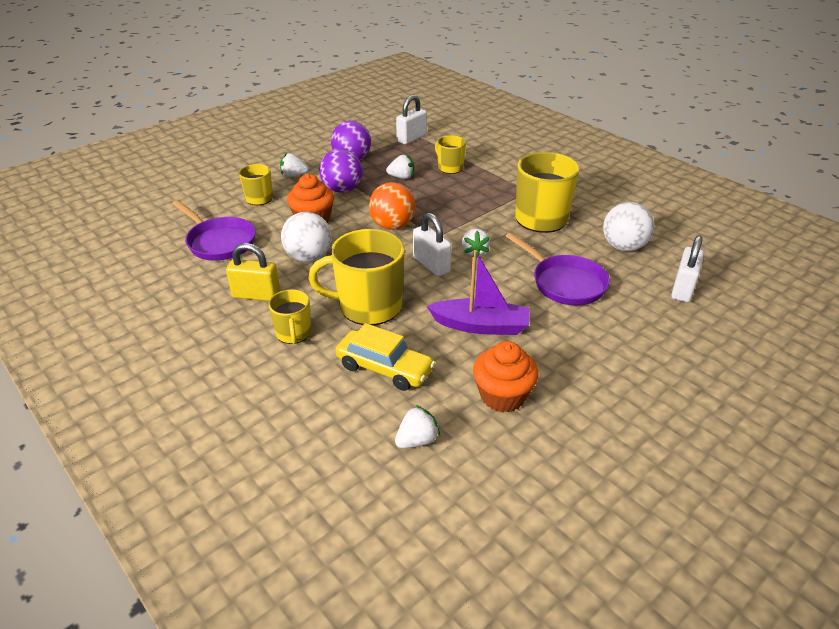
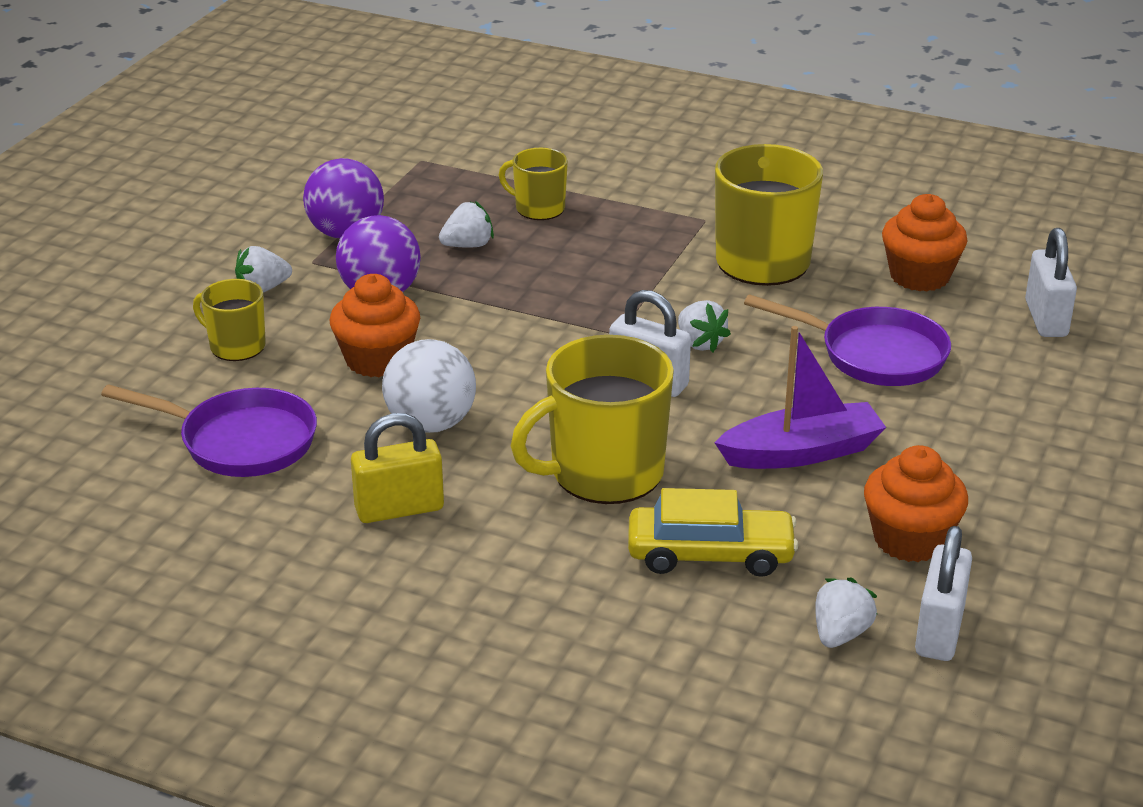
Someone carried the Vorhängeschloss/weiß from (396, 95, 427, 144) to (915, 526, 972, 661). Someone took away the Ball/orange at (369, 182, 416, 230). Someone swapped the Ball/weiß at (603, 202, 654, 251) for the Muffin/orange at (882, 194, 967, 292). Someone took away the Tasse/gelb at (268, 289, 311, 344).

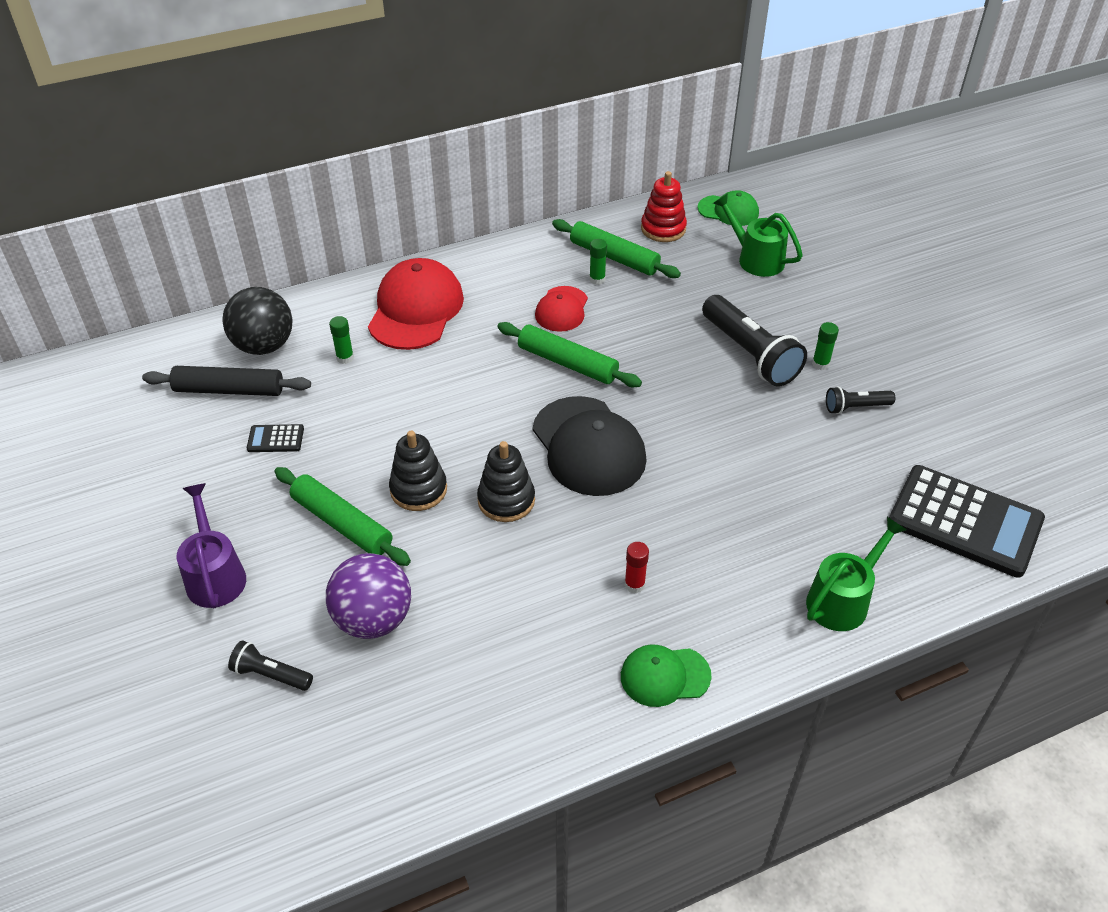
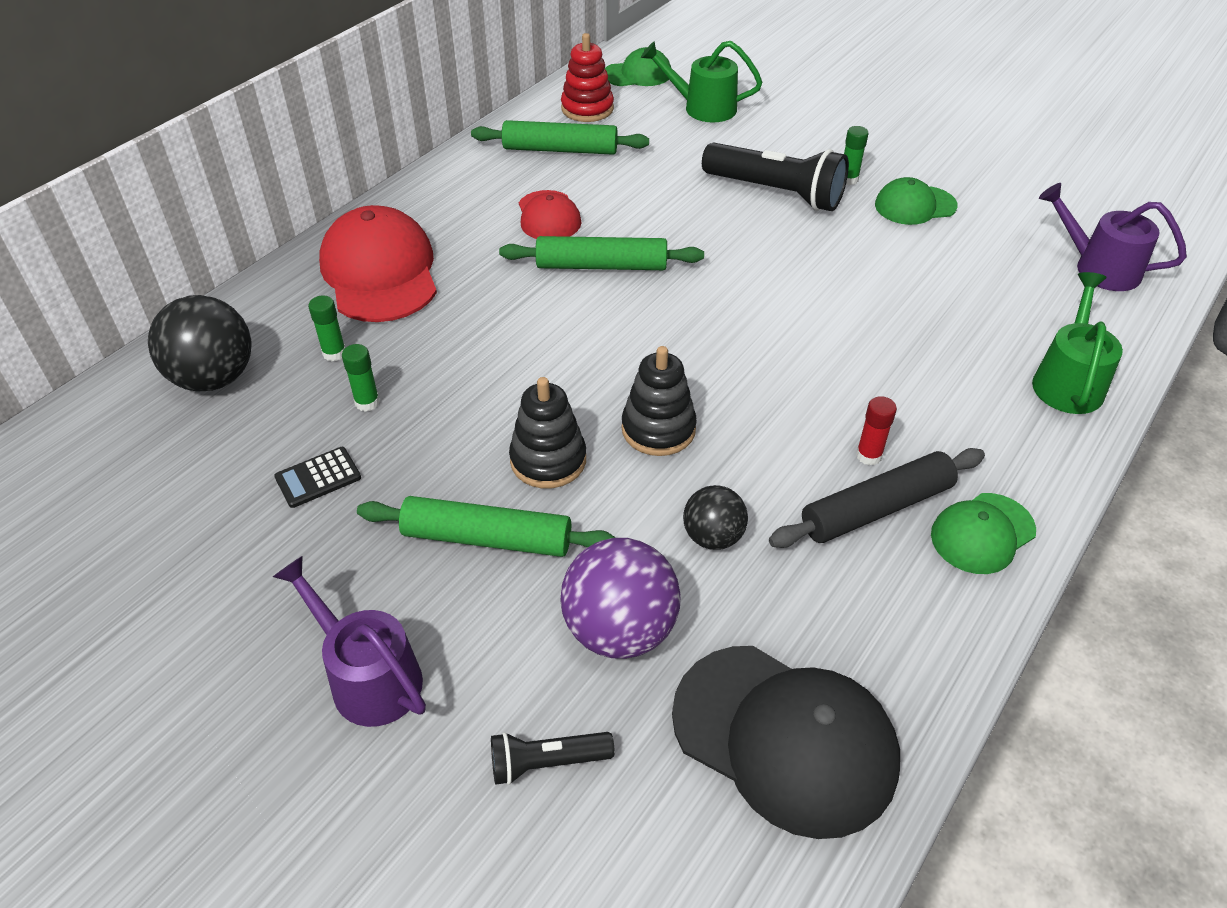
Someone carried the Klebestift/grün from (589, 239, 607, 285) to (342, 344, 380, 412). Someone carried the Nudelholz/schwarz from (142, 366, 311, 396) to (769, 448, 985, 548). Someone swapped the Taschenlampe/schwarz at (826, 386, 895, 414) for the Kappe/grün at (875, 177, 957, 225). Someone carried the Kappe/schwarz from (532, 396, 647, 496) to (672, 646, 900, 839). Someone swapped the Taschenrechner/schwarz at (889, 465, 1045, 578) for the Gießkanne/lila at (1039, 183, 1187, 291). Someone put down the Ball/schwarz at (683, 485, 748, 550).

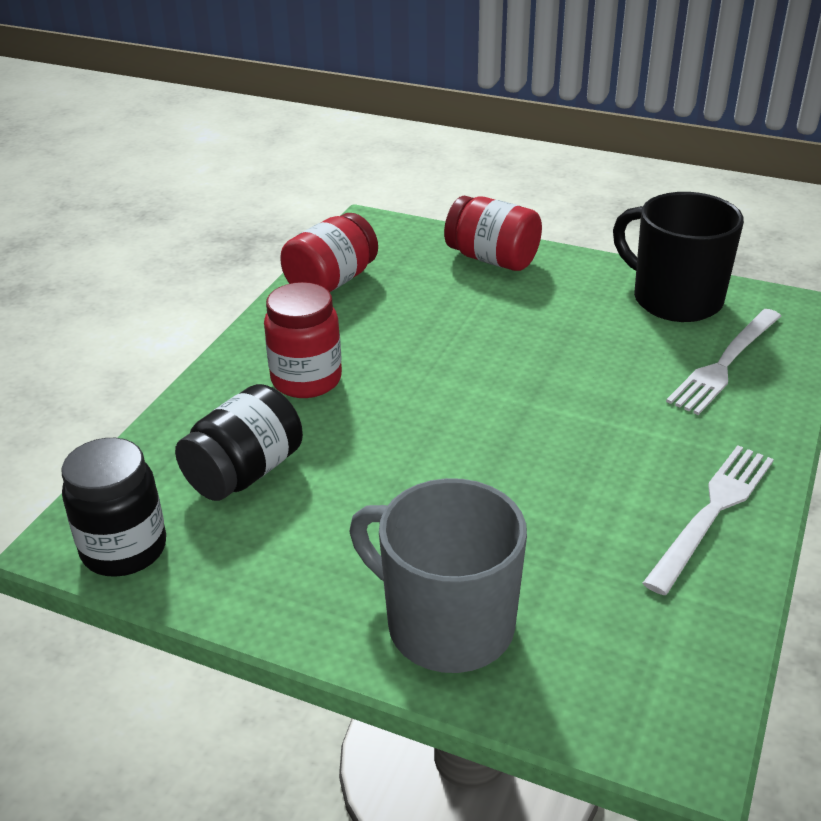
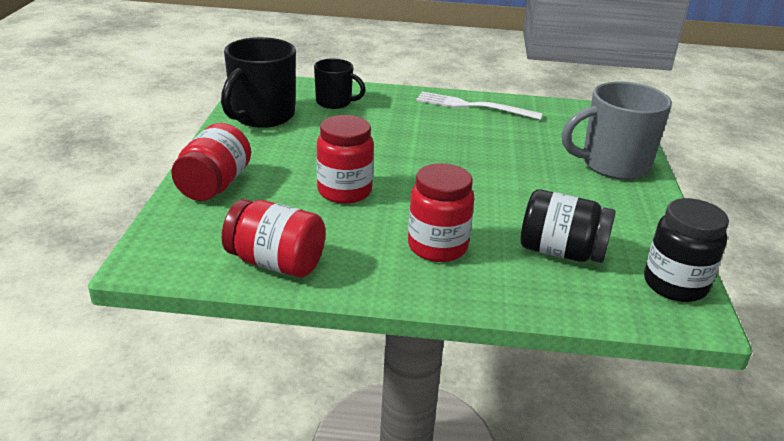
Someone swapped the Gabel/weiß at (666, 309, 781, 415) for the Tasse/schwarz at (314, 59, 366, 109). Someone rotated the Tasse/grau at (350, 478, 527, 673) by 60 degrees clockwise. Someone put down the Einmachglas/rot at (317, 115, 374, 204).

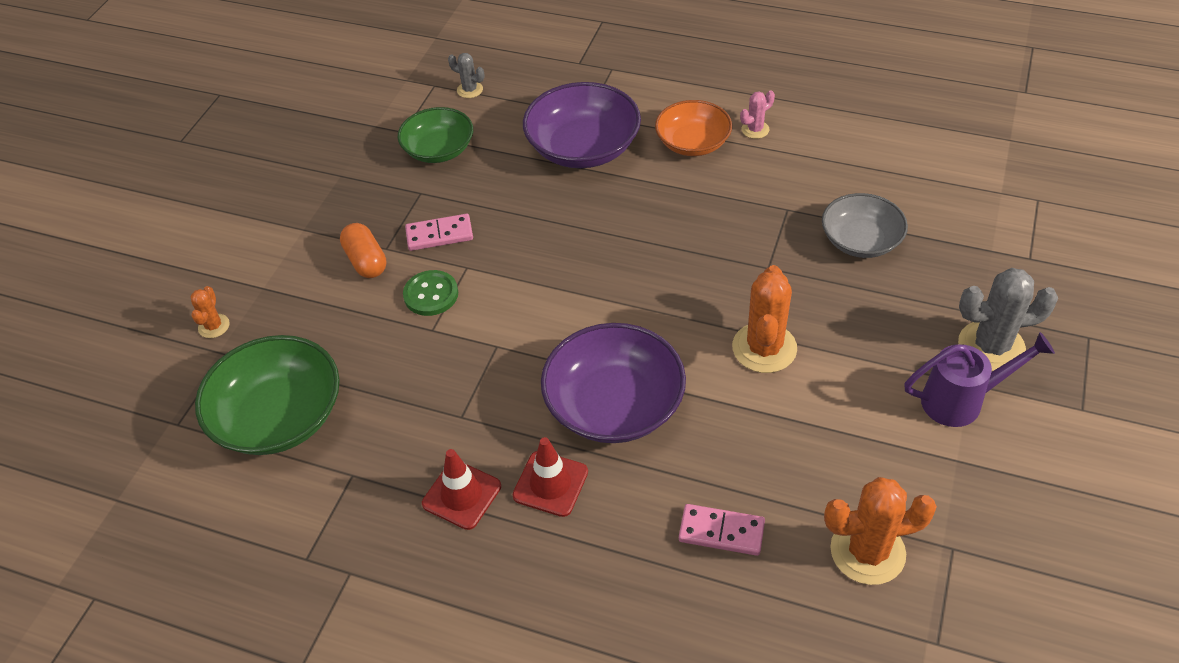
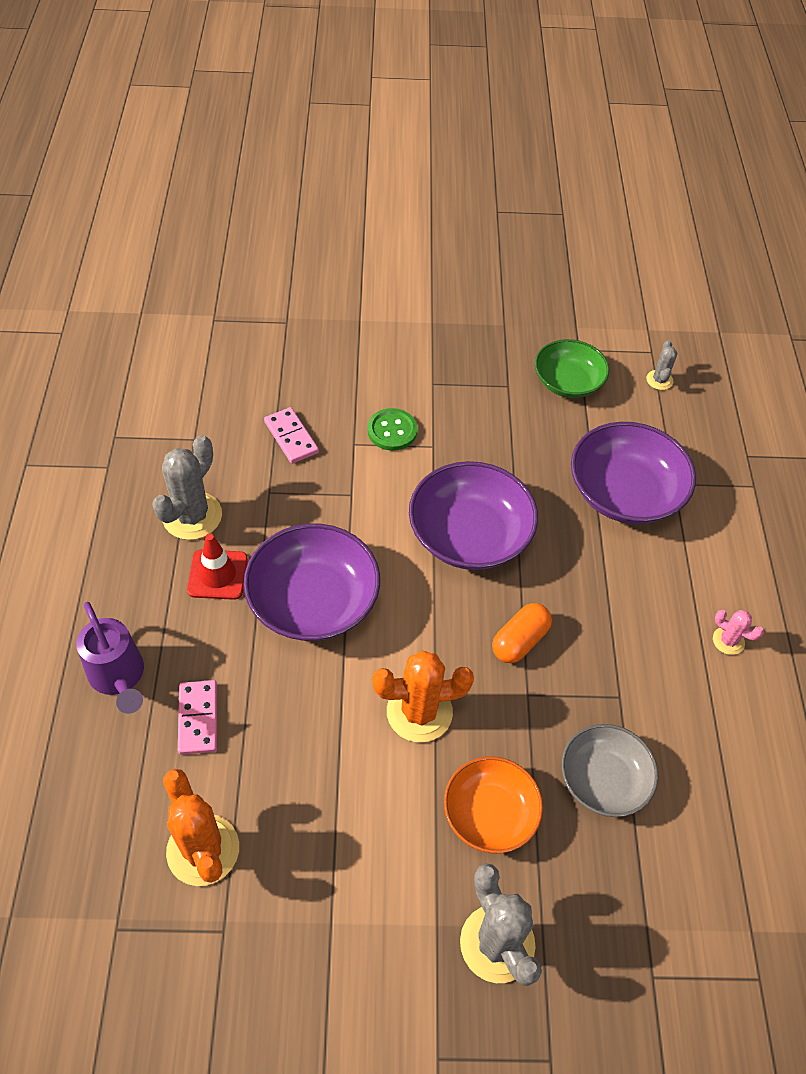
Someone carried the Schüssel/orange from (655, 100, 732, 156) to (444, 756, 543, 853). Someone carried the Dominostein/rosa from (405, 214, 473, 251) to (264, 407, 319, 464). Someone carried the Kapsel/orange from (340, 223, 386, 278) to (492, 603, 552, 663). Someone took away the Kaktus/orange at (190, 286, 230, 338). Someone carried the Gießkanne/lila from (904, 332, 1055, 427) to (76, 602, 144, 714). Someone took away the Schüssel/grün at (195, 335, 340, 455). Someone swapped the Leitkegel/rot at (422, 449, 501, 530) for the Kaktus/grau at (152, 435, 222, 540). Someone put down the Schüssel/lila at (409, 461, 538, 570).

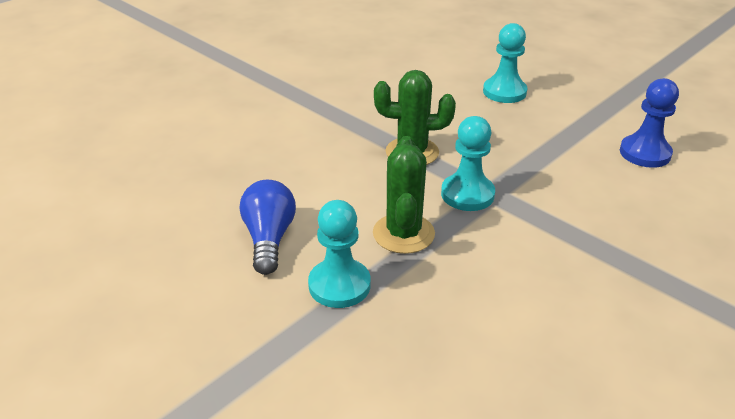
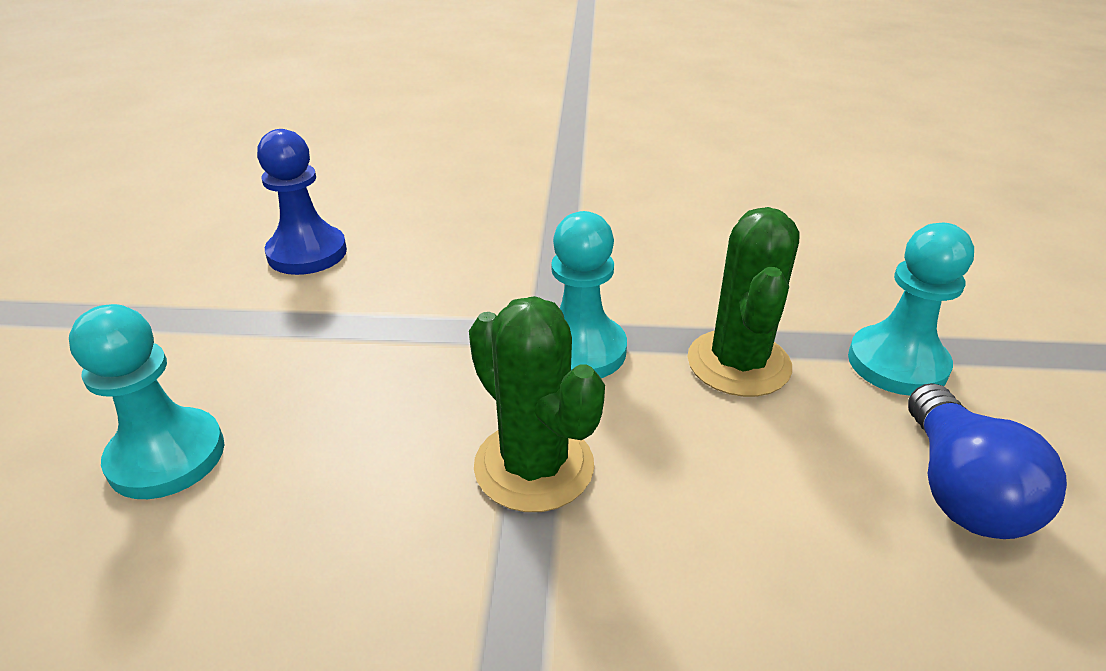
Someone rotated the Kaktus/grün at (373, 136, 435, 254) by 45 degrees counterclockwise. Someone rotated the Glühbirne/blau at (240, 180, 296, 275) by 45 degrees counterclockwise.

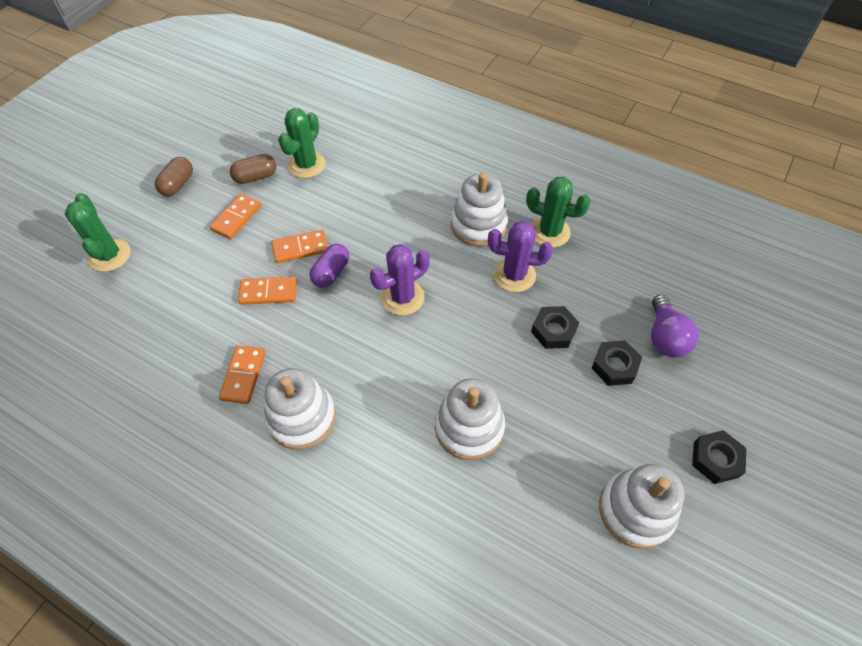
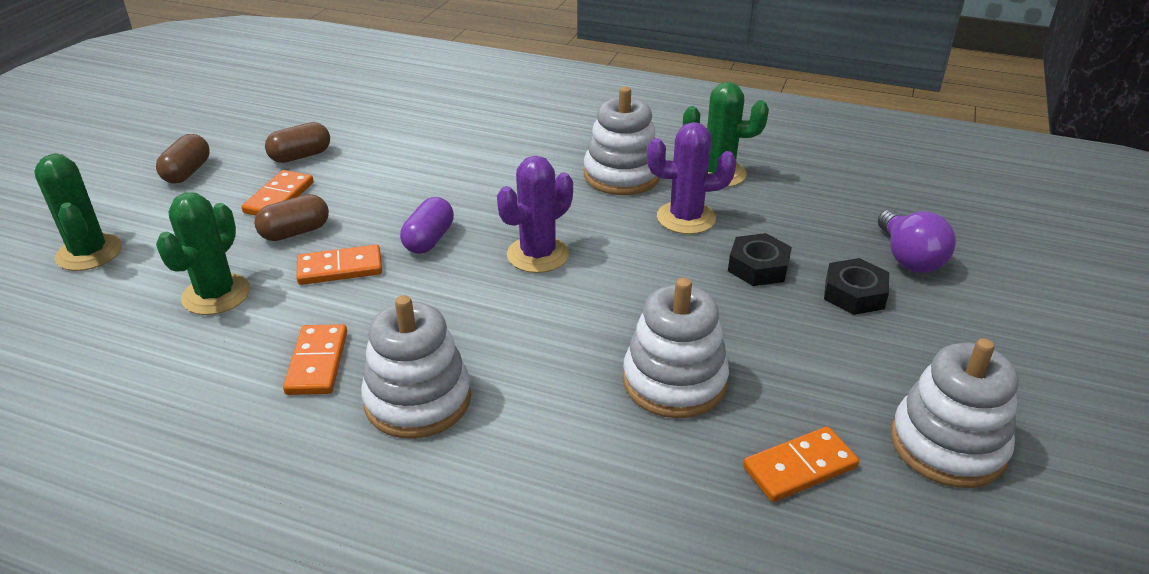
Someone carried the Kaktus/grün from (278, 108, 326, 178) to (156, 193, 250, 315). Someone carried the Dominostein/orange from (272, 230, 328, 263) to (743, 426, 859, 502). Someone took away the Sechskantmutter/schwarz at (692, 430, 746, 484). Someone put down the Kapsel/braun at (254, 194, 329, 241).

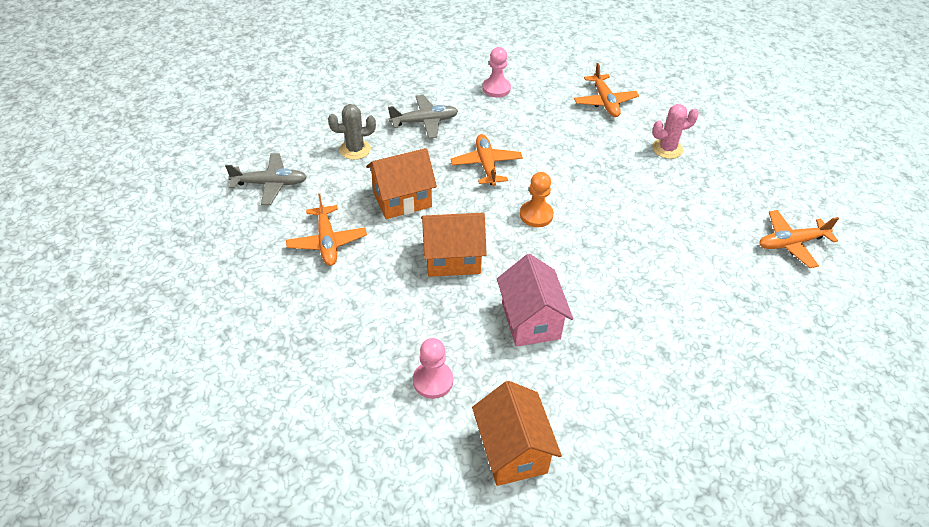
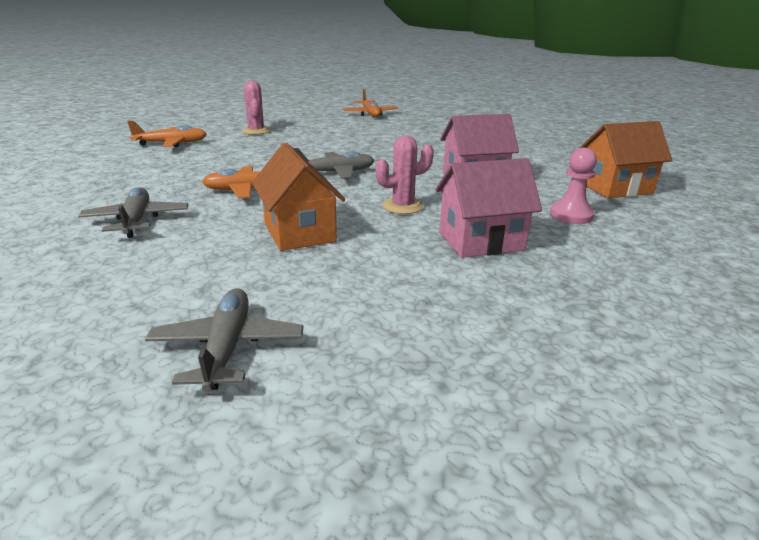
Someone took away the Bauer/rosa at (482, 47, 511, 98). Someone took away the Kaktus/grau at (328, 104, 376, 160). Someone swapped the Bauer/orange at (520, 172, 554, 227) for the Flugzeug/grau at (293, 148, 374, 179). Someone took away the Flugzeug/orange at (286, 194, 367, 266). Someone swapped the Haus/orange at (421, 213, 487, 277) for the Kaktus/rosa at (375, 136, 434, 214). Someone put down the Haus/rosa at (435, 158, 542, 258).

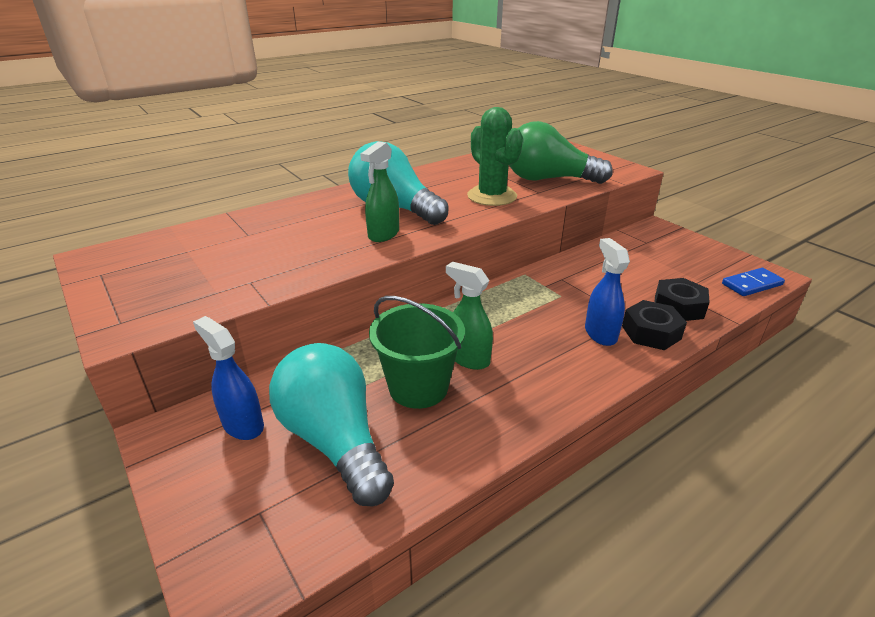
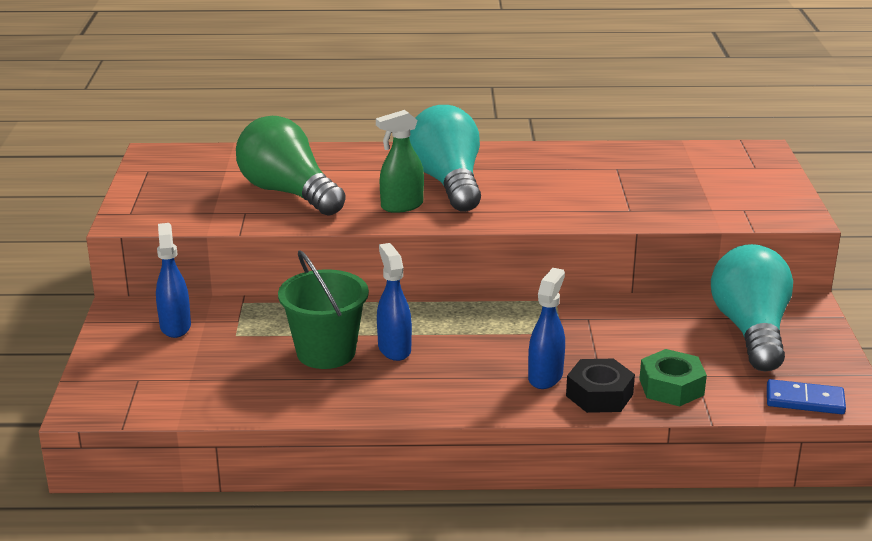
Someone took away the Kaktus/grün at (467, 107, 523, 206). Someone carried the Glühbirne/grün from (509, 121, 613, 184) to (236, 116, 346, 216). Someone repainted the Sprühflasche/grün at (446, 262, 493, 370), which became the Sprühflasche/blau at (377, 243, 412, 361). Someone repainted the Sechskantmutter/schwarz at (655, 278, 710, 321), which became the Sechskantmutter/grün at (639, 349, 707, 407). Someone carried the Glühbirne/türkis from (269, 343, 394, 506) to (711, 244, 793, 371).

